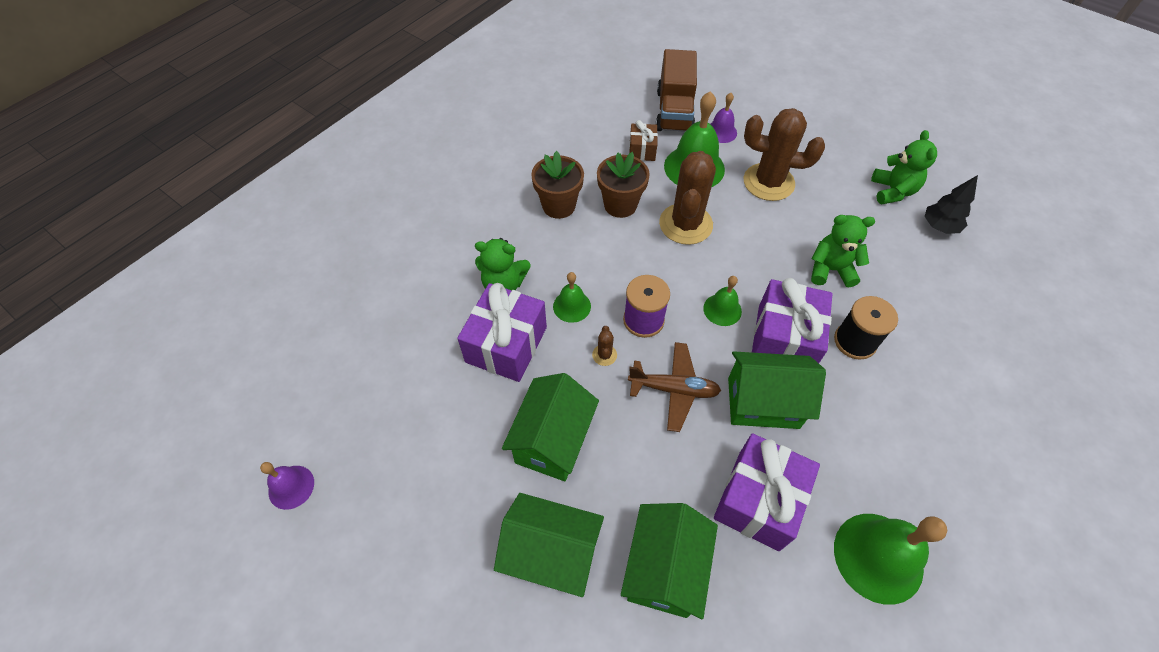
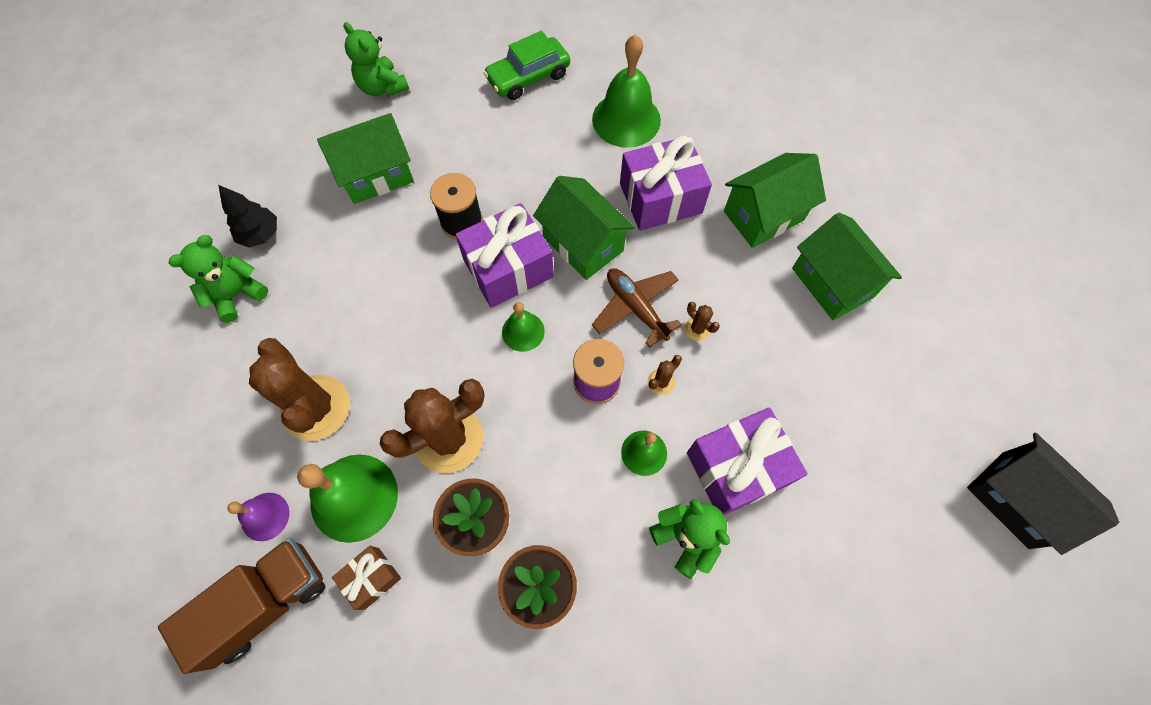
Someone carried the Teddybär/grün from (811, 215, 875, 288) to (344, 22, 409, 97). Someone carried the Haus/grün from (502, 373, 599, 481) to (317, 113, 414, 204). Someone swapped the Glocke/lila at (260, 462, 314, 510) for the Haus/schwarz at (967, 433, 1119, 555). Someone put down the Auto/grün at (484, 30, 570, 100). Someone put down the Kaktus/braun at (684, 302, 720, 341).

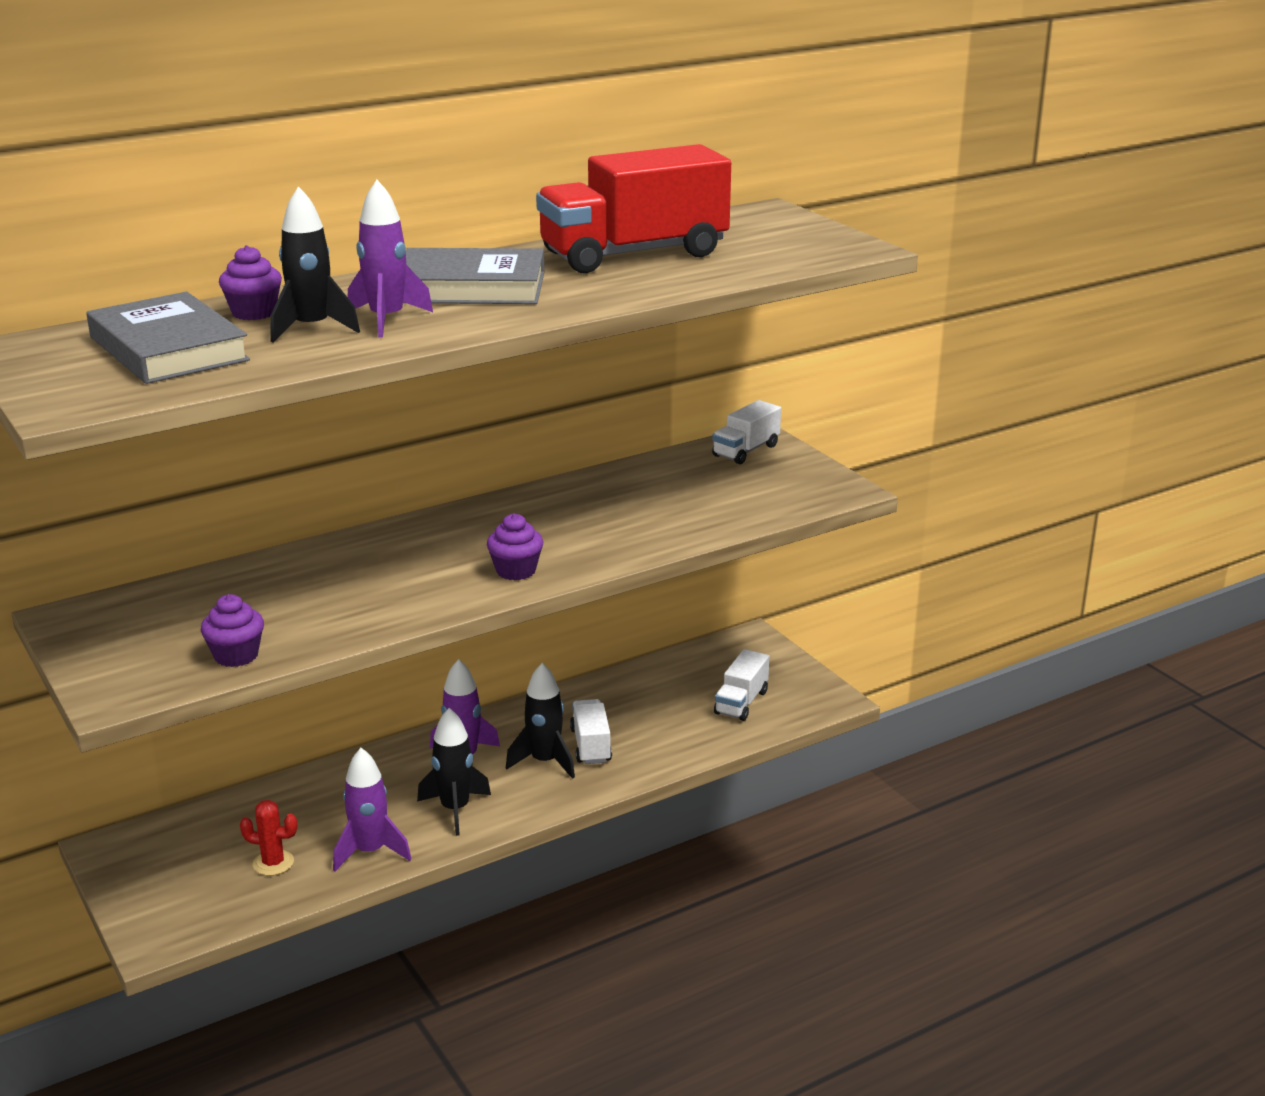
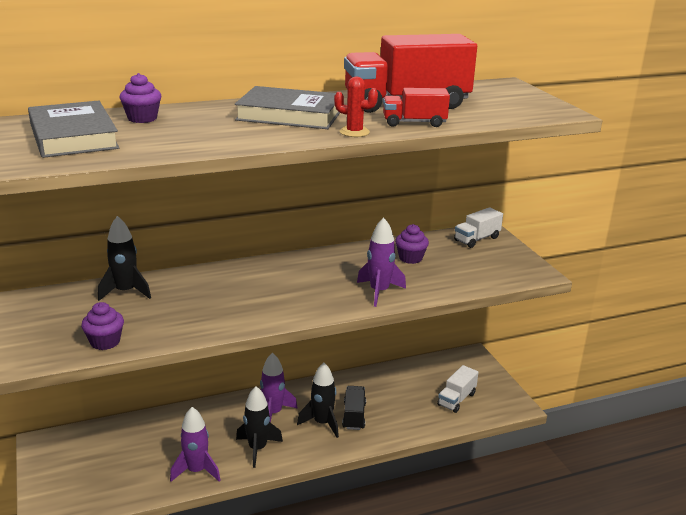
Someone carried the Rakete/lila from (348, 180, 433, 337) to (357, 217, 406, 307). Someone carried the Rakete/schwarz from (271, 186, 360, 343) to (98, 216, 151, 301). Someone carried the Muffin/lila from (487, 513, 543, 580) to (395, 224, 429, 264). Someone repainted the Lastwagen/weiß at (570, 699, 612, 764), which became the Lastwagen/schwarz at (342, 386, 366, 430). Someone carried the Kaktus/rot from (240, 800, 297, 876) to (334, 77, 378, 137). Someone put down the Lastwagen/rot at (383, 88, 450, 127).

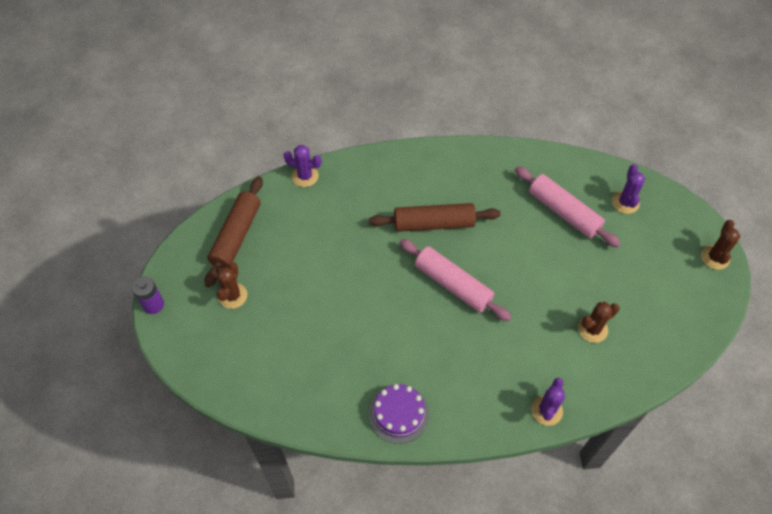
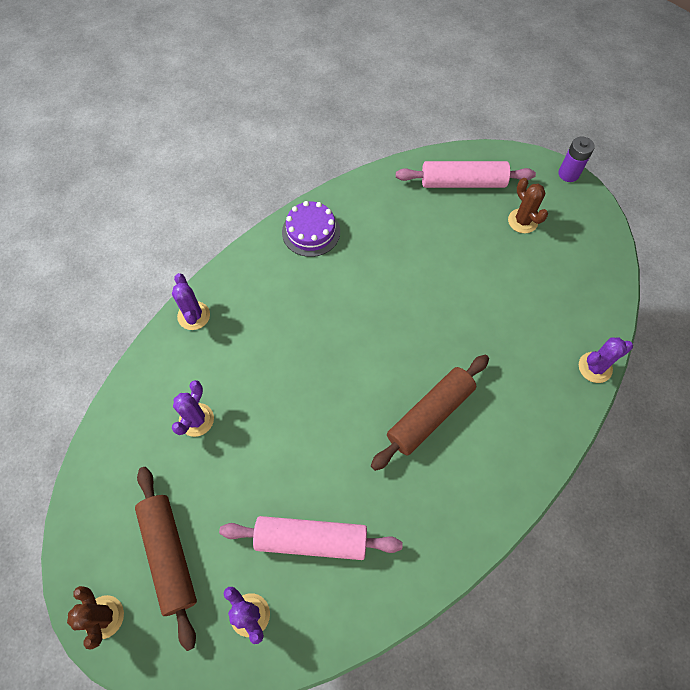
Someone carried the Nudelholz/braun from (204, 176, 263, 287) to (135, 467, 197, 651). Someone carried the Nudelholz/rosa from (399, 239, 512, 321) to (396, 161, 536, 188). Someone repainted the Kaktus/braun at (578, 302, 620, 343), which became the Kaktus/lila at (172, 380, 214, 437).

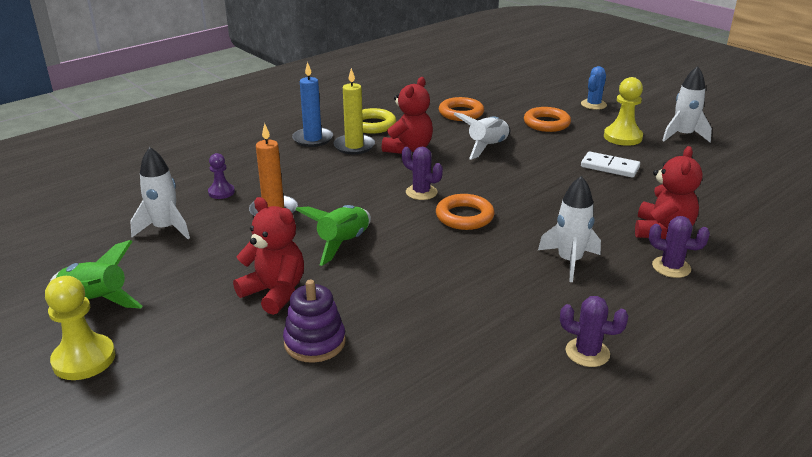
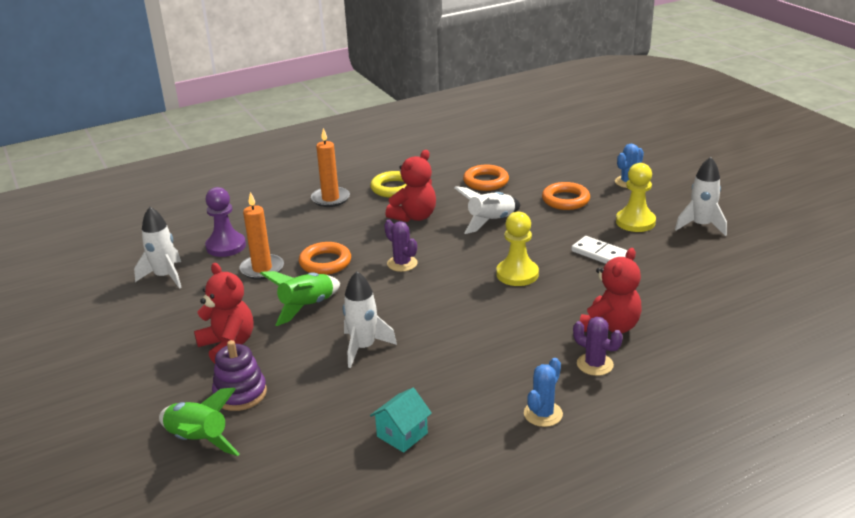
Someone repainted the Kerze/blau at (292, 62, 333, 147), which became the Kerze/orange at (311, 128, 350, 207). Someone took away the Kerze/gelb at (333, 68, 375, 155). Someone scaled the Bauer/lila at (208, 153, 235, 199) by 1.67. Someone carried the Rakete/weiß from (538, 176, 601, 282) to (343, 271, 397, 368). Someone carried the Ring/orange from (436, 194, 494, 230) to (299, 242, 351, 275). Someone carried the Rakete/grün from (50, 240, 143, 308) to (159, 388, 240, 456). Someone carried the Bauer/gelb from (45, 276, 115, 380) to (496, 212, 539, 286). Someone took away the Kaktus/lila at (560, 296, 628, 367). Someone put down the Kaktus/blau at (524, 358, 563, 427). Someone put down the Haus/türkis at (370, 388, 432, 453).

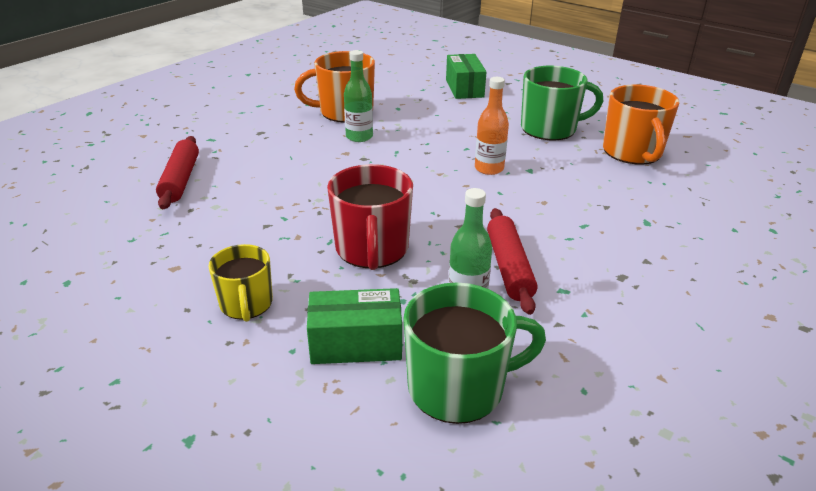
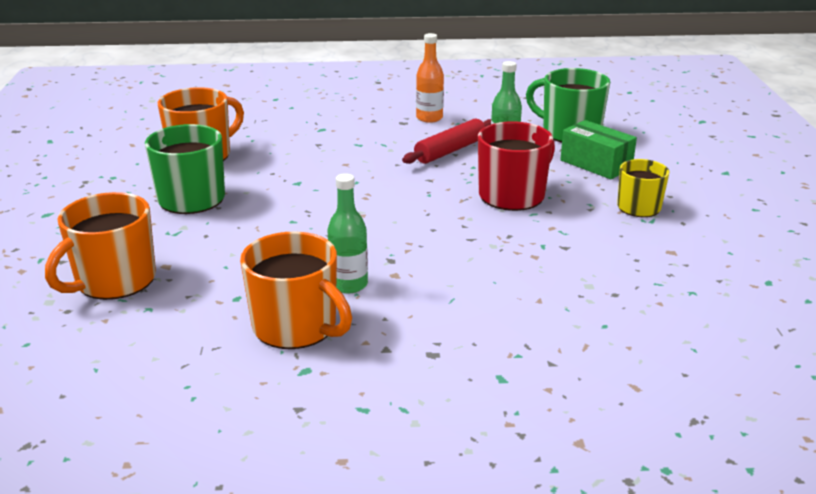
Someone swapped the Schachtel/grün at (446, 54, 486, 99) for the Tasse/orange at (45, 192, 156, 300). Someone carried the Flasche/orange from (475, 77, 509, 175) to (416, 33, 444, 123). Someone took away the Nudelholz/rot at (156, 136, 199, 209).

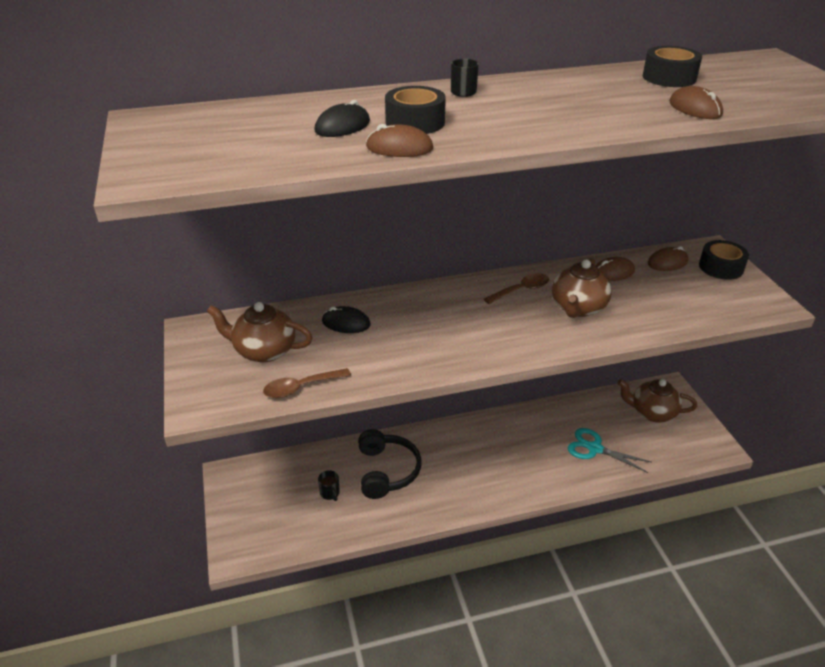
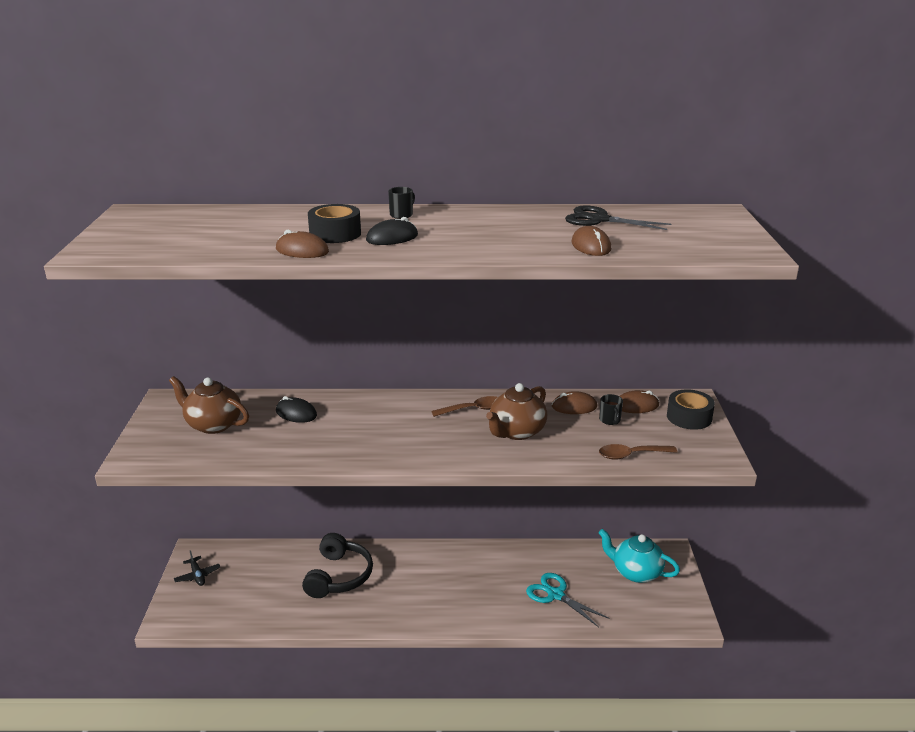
Someone swapped the Klebeband/schwarz at (643, 46, 702, 87) for the Schere/schwarz at (565, 205, 671, 230). Someone carried the Computermaus/schwarz from (314, 100, 370, 137) to (366, 217, 418, 245). Someone carried the Löffel/braun from (263, 368, 351, 398) to (599, 444, 677, 460). Someone repainted the Teekanne/braun at (618, 379, 697, 422), which became the Teekanne/türkis at (598, 529, 680, 583). Someone carried the Tasse/schwarz from (318, 470, 340, 501) to (599, 394, 623, 425). Someone put down the Flugzeug/schwarz at (174, 550, 220, 586).

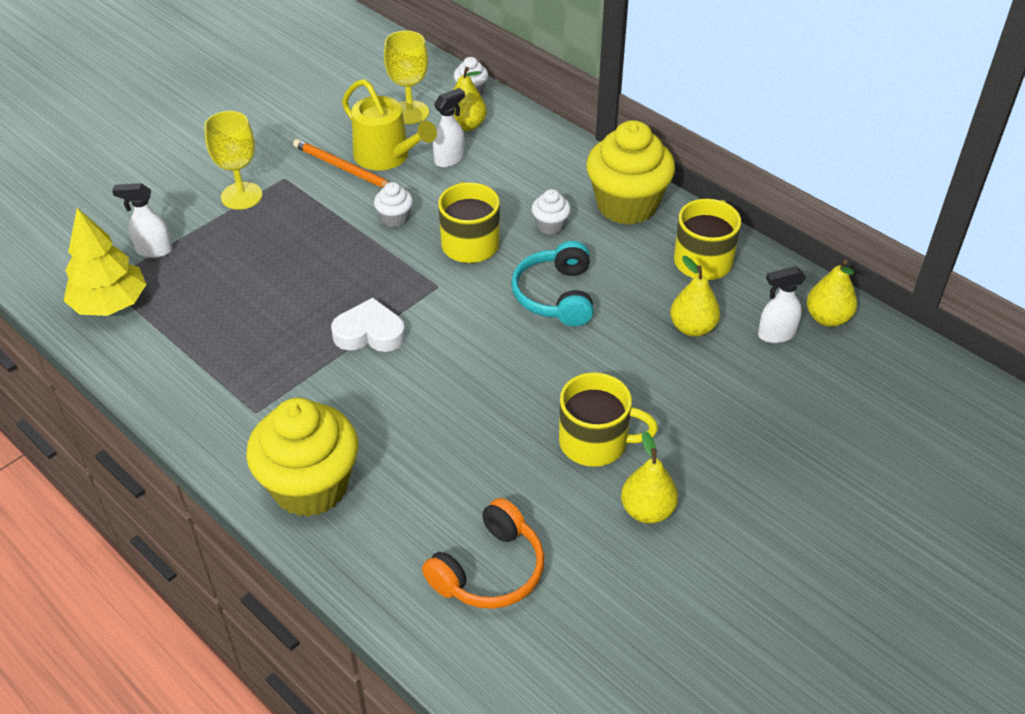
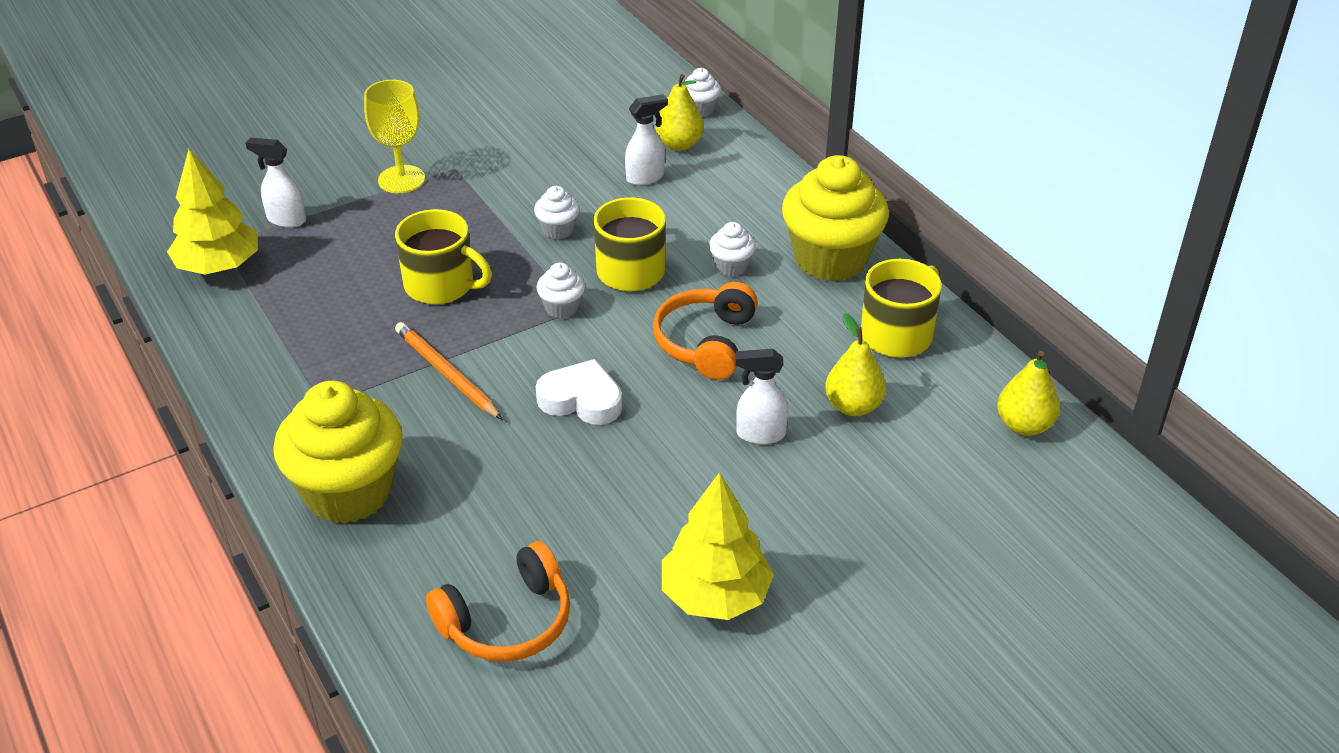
Someone took away the Kelch/gelb at (384, 31, 429, 124). Someone took away the Gießkanne/gelb at (342, 79, 437, 170). Someone carried the Bleistift/orange from (293, 139, 390, 188) to (395, 322, 503, 420). Someone repainted the Kopfhörer/türkis at (511, 241, 594, 326), which became the Kopfhörer/orange at (653, 282, 758, 380). Someone carried the Sprühflasche/weiß from (758, 266, 806, 343) to (735, 349, 788, 444). Someone carried the Herz/weiß from (331, 298, 405, 352) to (536, 359, 622, 425). Someone carried the Tasse/gelb from (559, 372, 658, 467) to (395, 209, 492, 304). Someone swapped the Birne/gelb at (621, 431, 678, 524) for the Baum/gelb at (662, 472, 774, 620). Someone put down the Muffin/weiß at (537, 263, 585, 319).

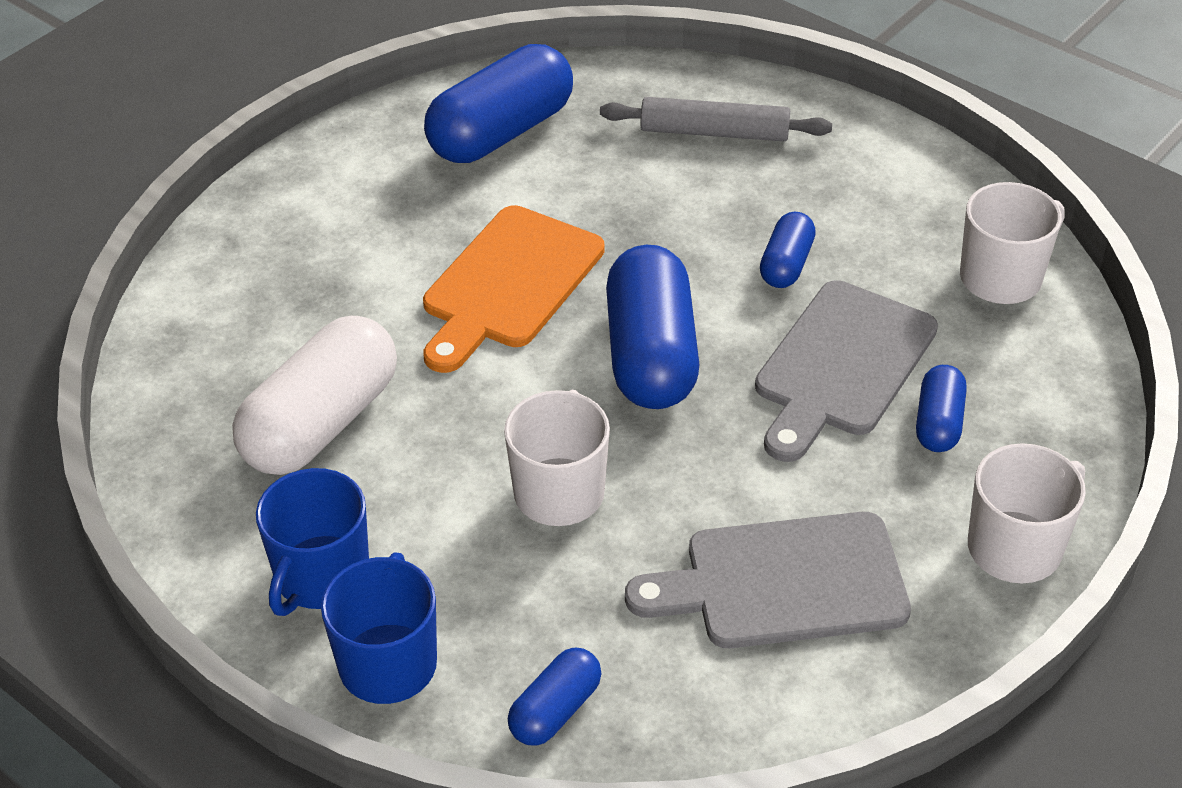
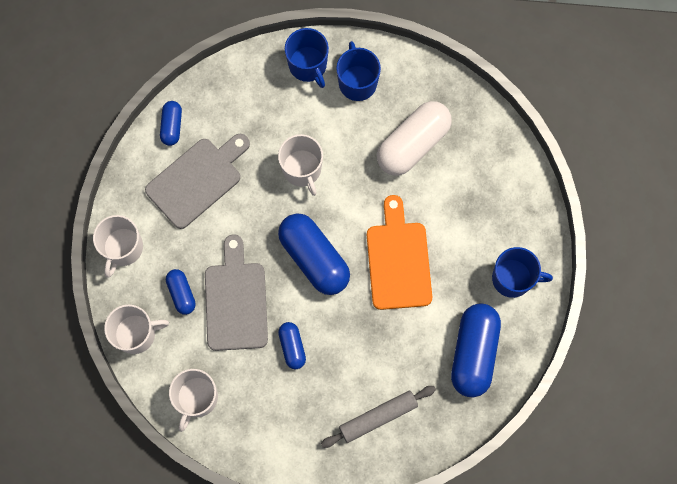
Someone rotated the Kapsel/weiß at (232, 316, 397, 475) by 45 degrees clockwise. Someone carried the Kapsel/blau from (508, 648, 602, 746) to (160, 101, 182, 146). Someone put down the Tasse/blau at (492, 247, 553, 298). Someone put down the Tasse/weiß at (104, 304, 169, 354).

